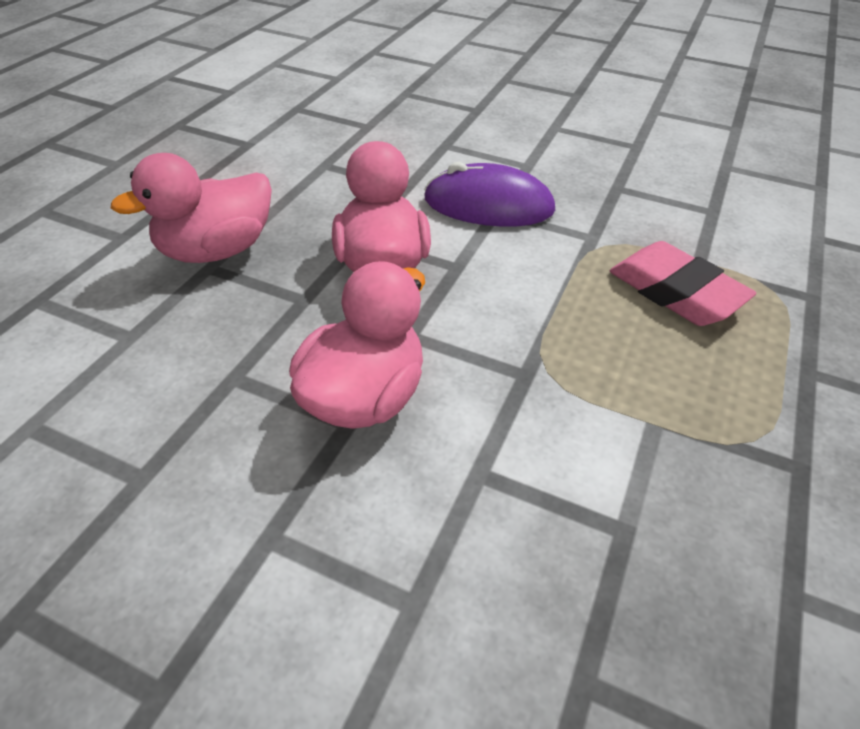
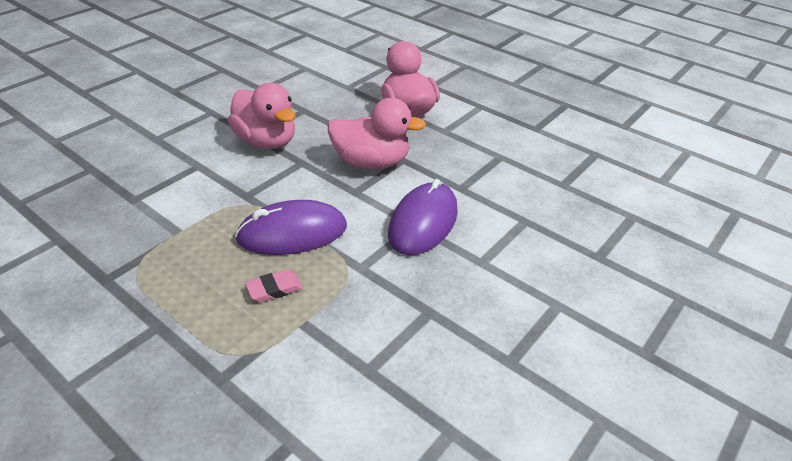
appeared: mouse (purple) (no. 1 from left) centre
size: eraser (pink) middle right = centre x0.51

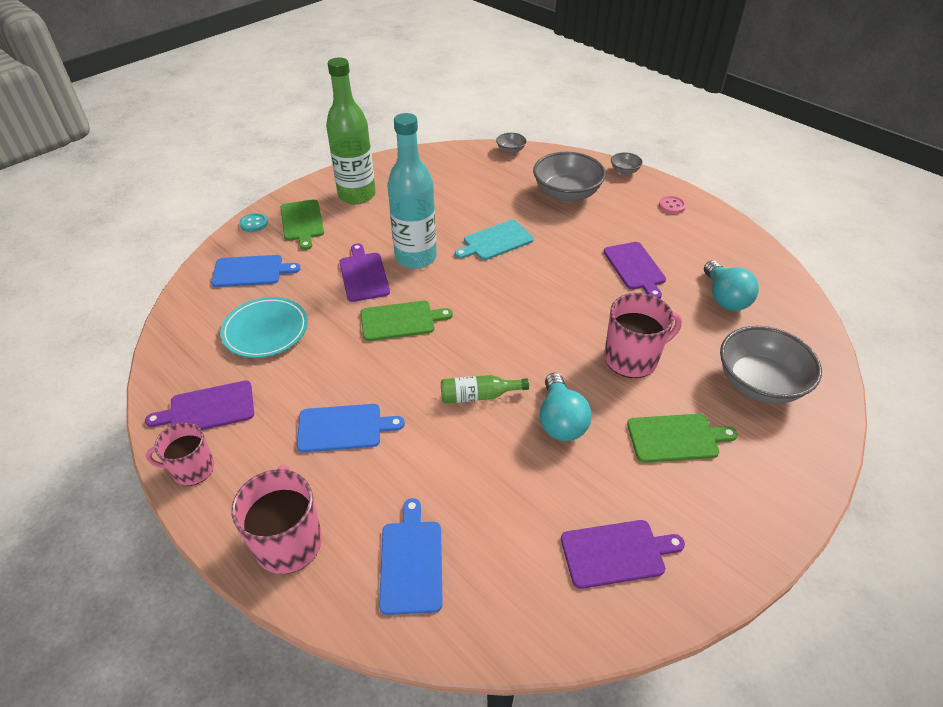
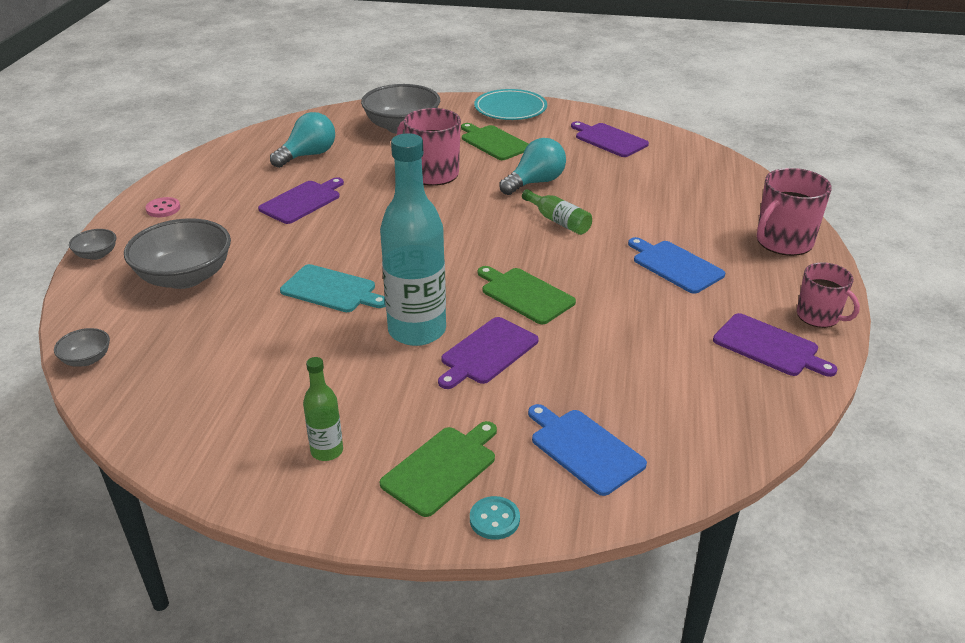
missing: cutting board (blue) (no. 3 from left) bottom centre
relocated: plate (turquoise) middle left to top centre
size: bottle (green) (no. 1 from left) top centre = centre x0.47

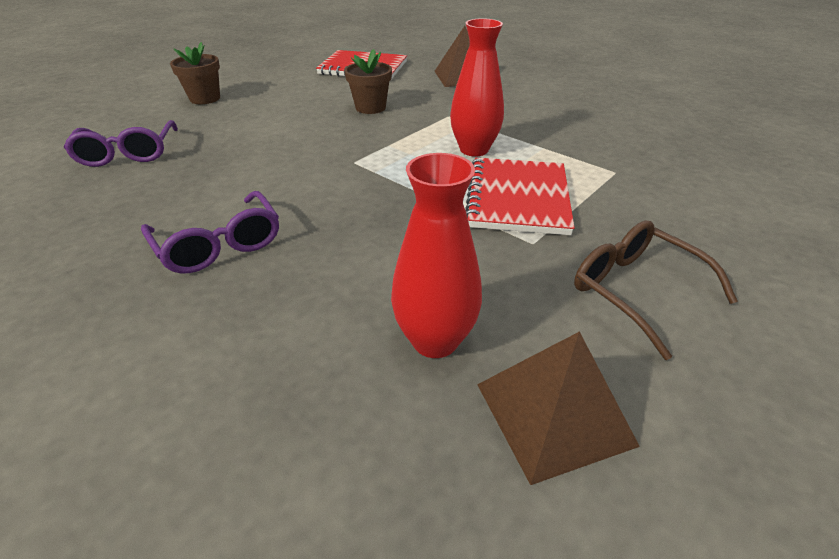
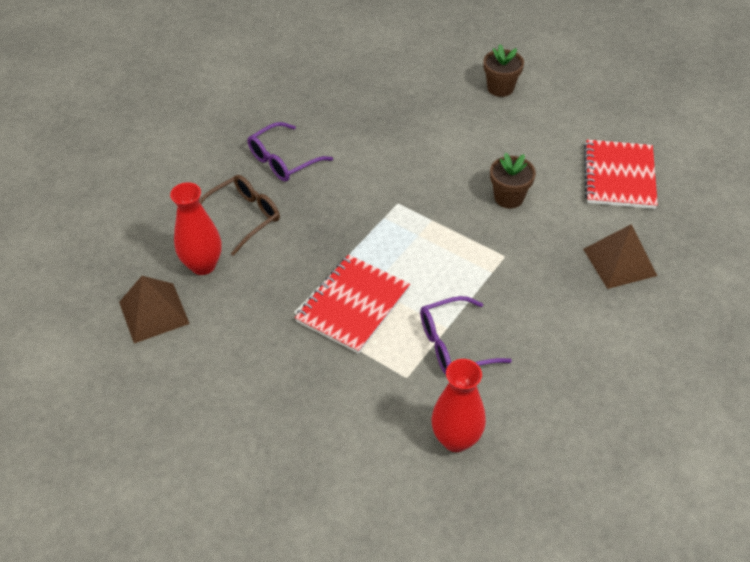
relocated: glasses (brown) middle right to middle left; glasses (purple) (no. 1 from left in the first image) top left to glasses (purple) (no. 2 from left) centre; vase (red) (no. 2 from left) top centre to bottom centre
spun: notebook (red) (no. 2 from left in the first image) centre = centre 60 degrees counterclockwise

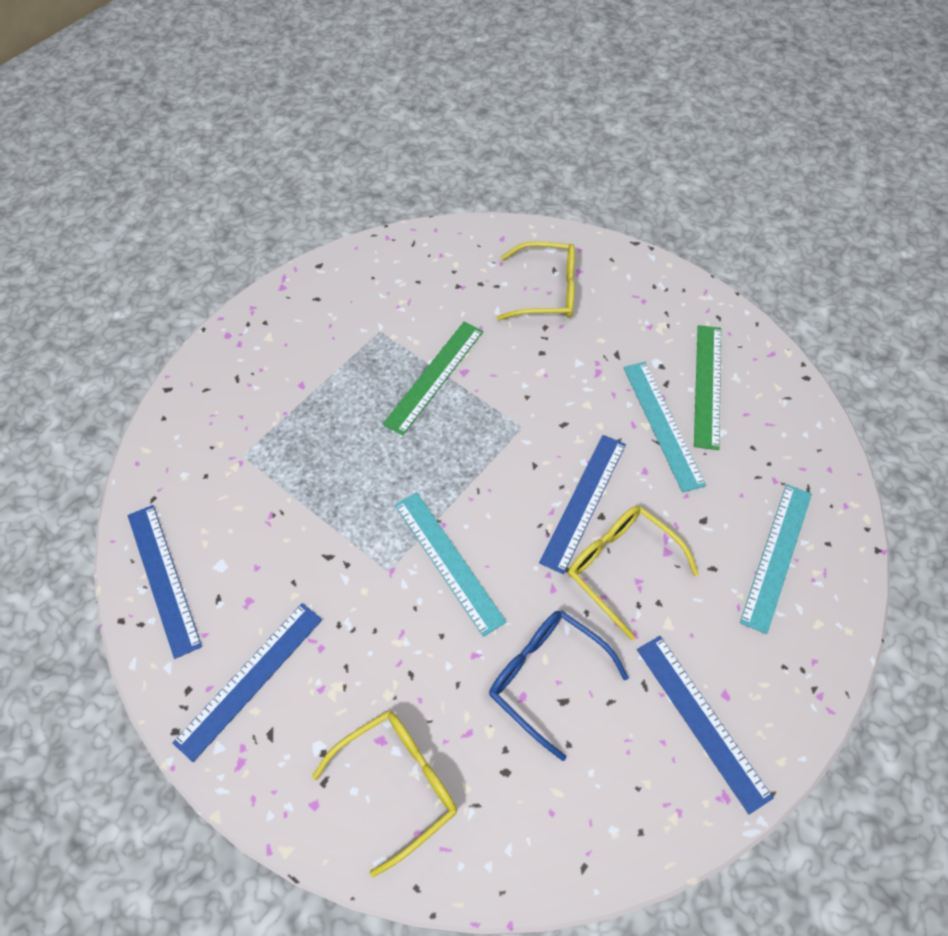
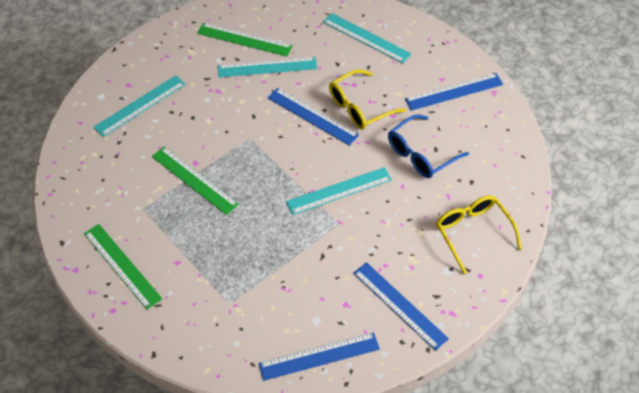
appeared: ruler (green) (no. 1 from left) bottom left
exchanged: glasses (yellow) (no. 2 from left) top centre to ruler (turquoise) (no. 1 from left) top left

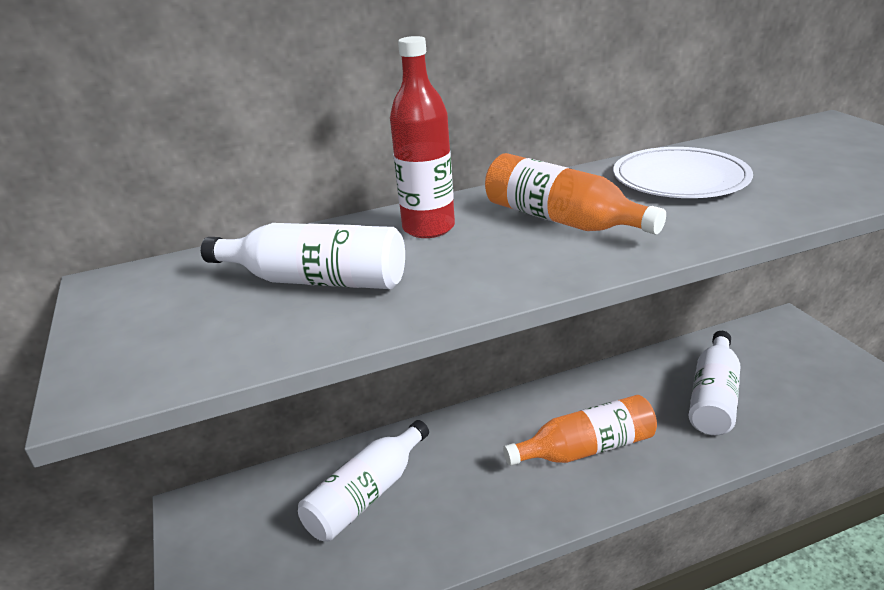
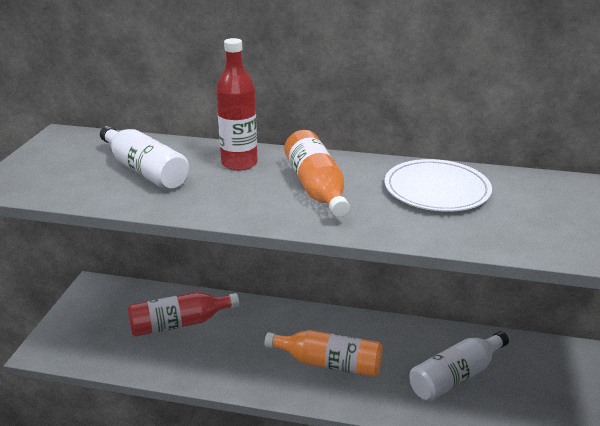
colour: bottle (white) (no. 2 from left) bottom centre to bottle (red) (no. 1 from left) bottom left

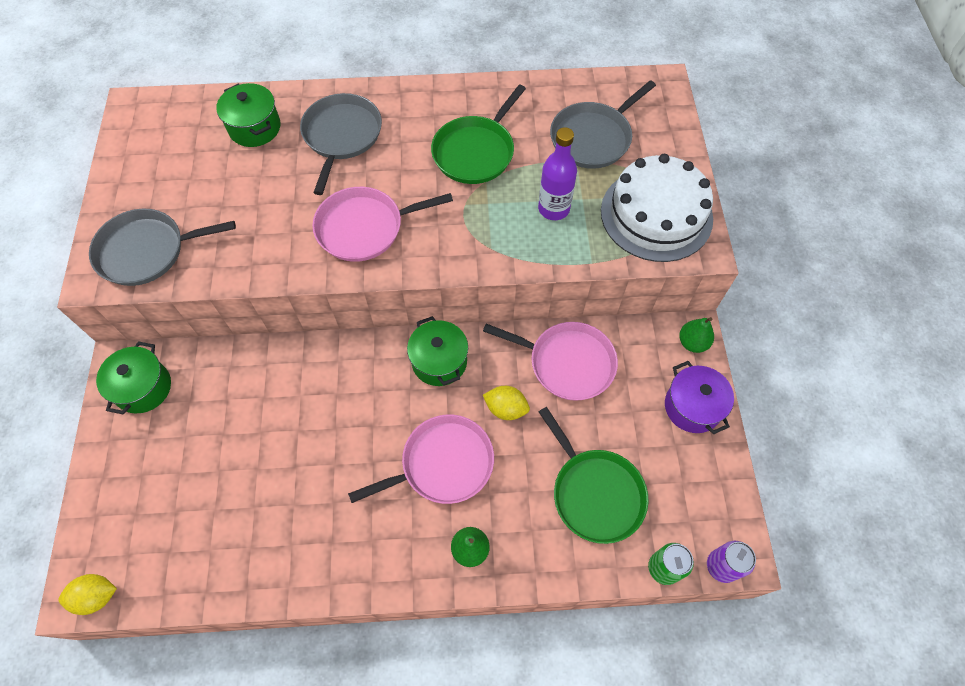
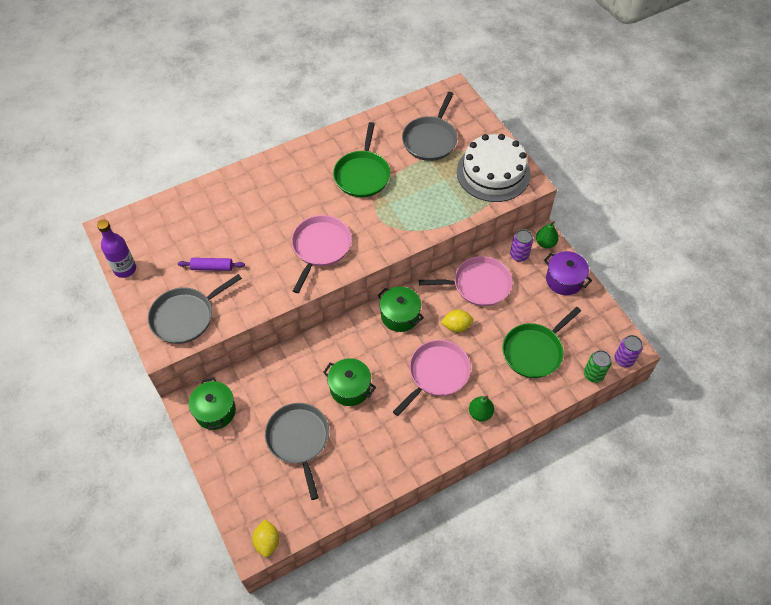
appeared: rolling pin (purple) middle left; can (purple) (no. 1 from left) middle right
relocated: bottle (purple) top centre to middle left; pan (grey) (no. 2 from left) top centre to bottom centre; pot (green) (no. 2 from left) top left to centre
spun: lemon (yellow) (no. 1 from left) bottom left = bottom centre 60 degrees counterclockwise; pan (pink) (no. 1 from left) top centre = centre 150 degrees clockwise; pan (green) (no. 2 from left) bottom centre = middle right 105 degrees clockwise

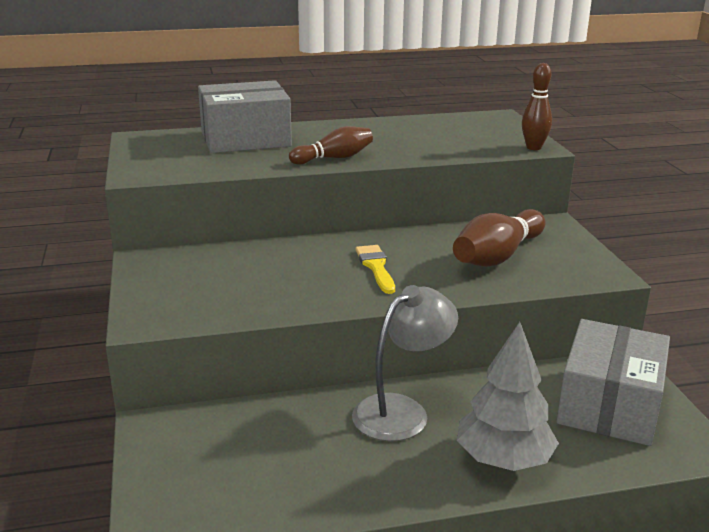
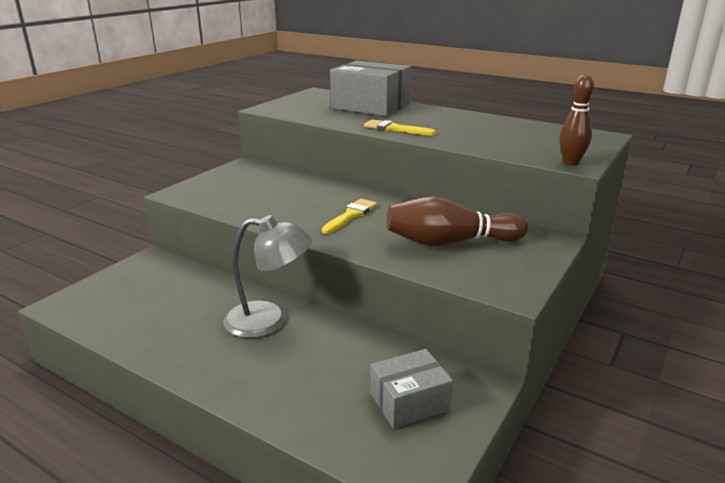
missing: tree (grey) bottom right
exchanged: bowling pin (brown) (no. 1 from left) top centre to brush (yellow) (no. 2 from left) top centre
size: box (grey) (no. 2 from left) bottom right = bottom centre x0.60

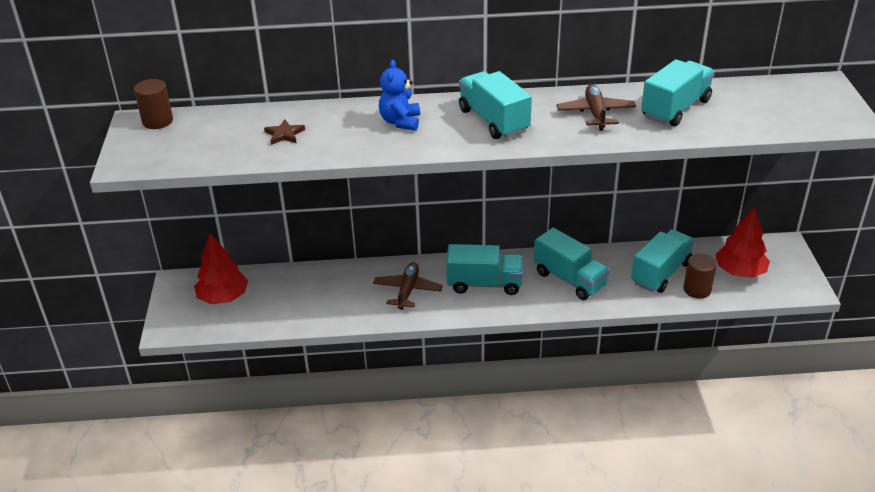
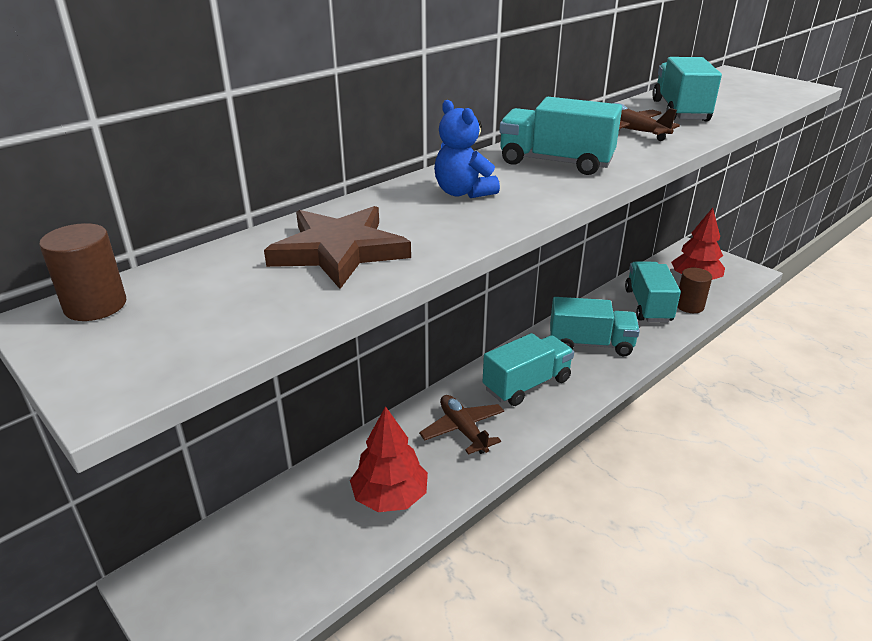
relocated: tree (red) (no. 1 from left) middle left to bottom centre
size: star (brown) top left = centre x2.09

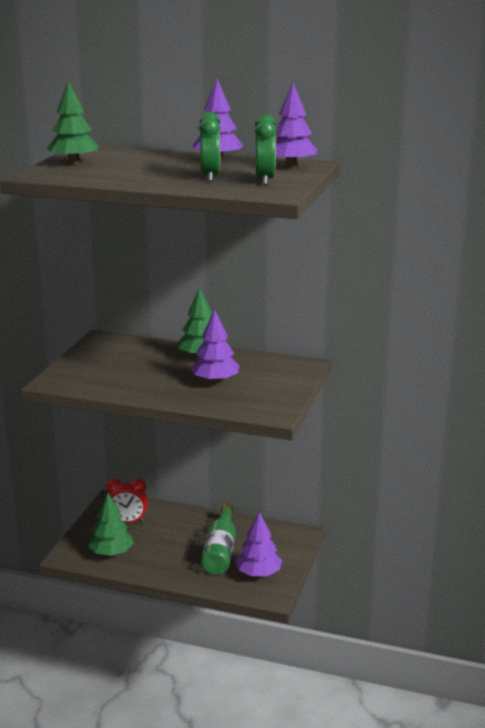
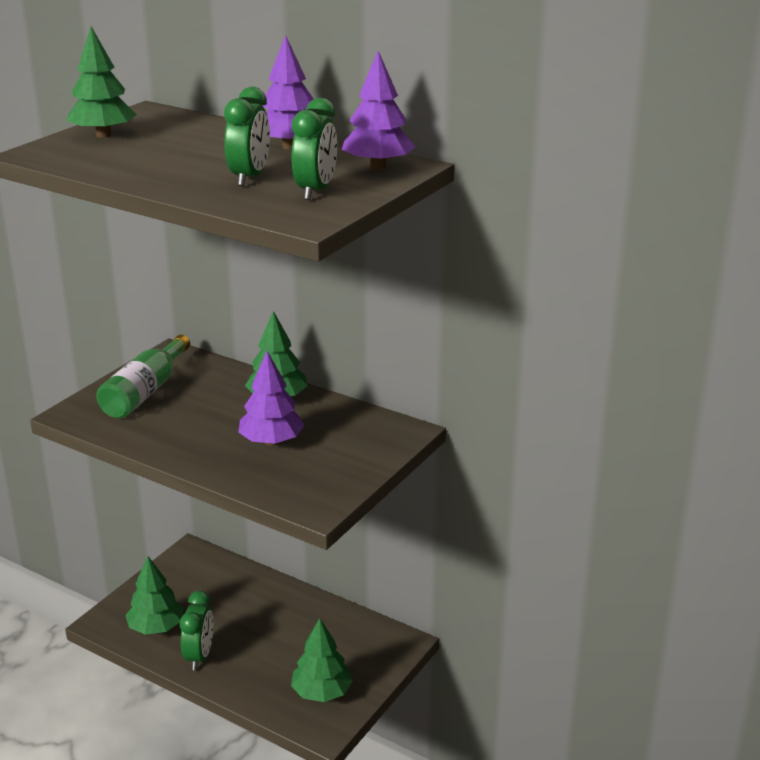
missing: clock (red) bottom left
appeared: clock (green) (no. 1 from left) bottom left
relocated: bottle (green) bottom centre to middle left
colour: tree (purple) (no. 3 from left) bottom centre to tree (green) (no. 4 from left) bottom centre

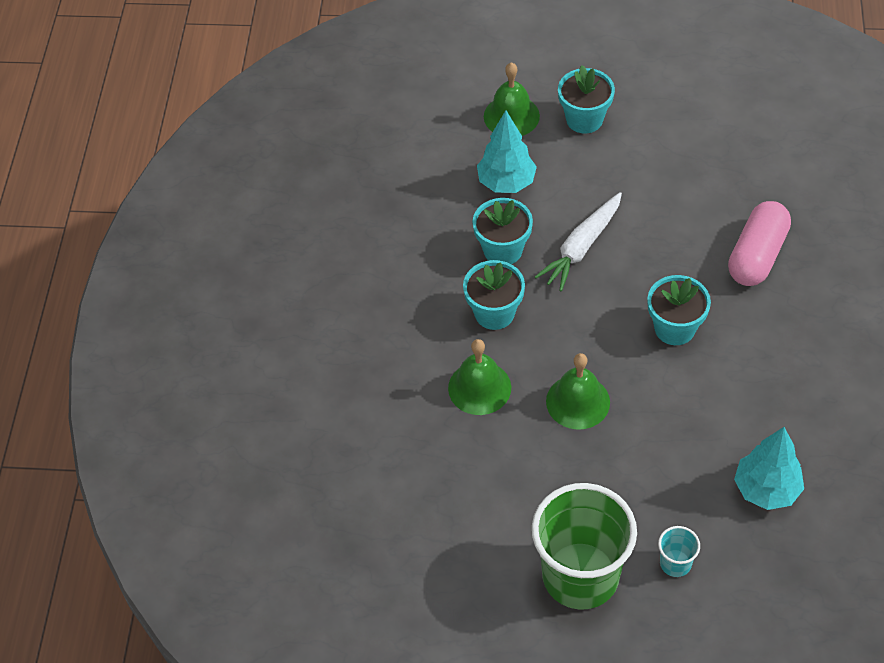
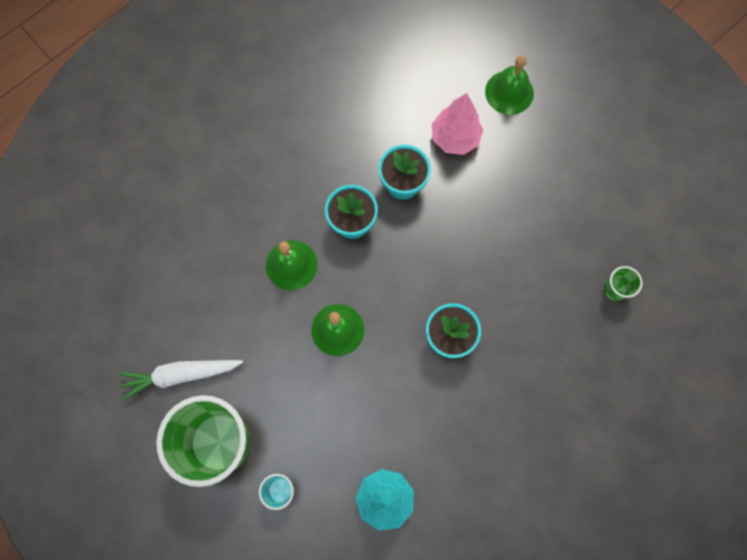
missing: flower pot (turquoise) (no. 3 from left) top centre; capsule (pink) middle right
appeared: cup (green) (no. 2 from left) middle right
relocated: carrot (white) centre to bottom left
colour: tree (turquoise) (no. 1 from left) top centre to tree (pink) top centre

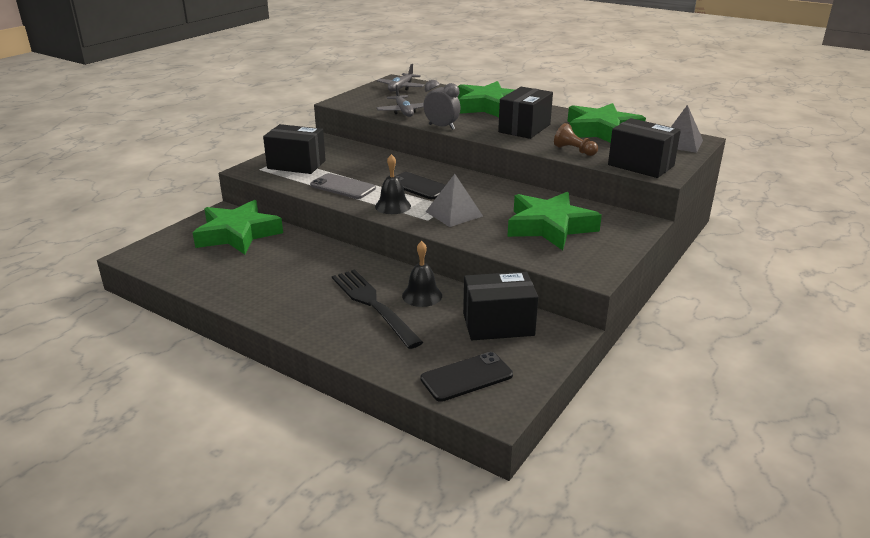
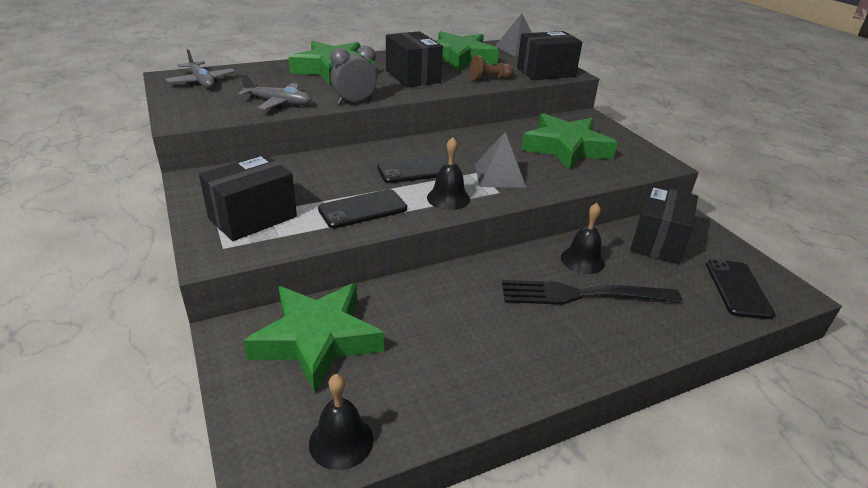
appeared: bell (black) (no. 1 from left) bottom centre
colour: phone (grey) centre to phone (black) (no. 1 from left) centre

